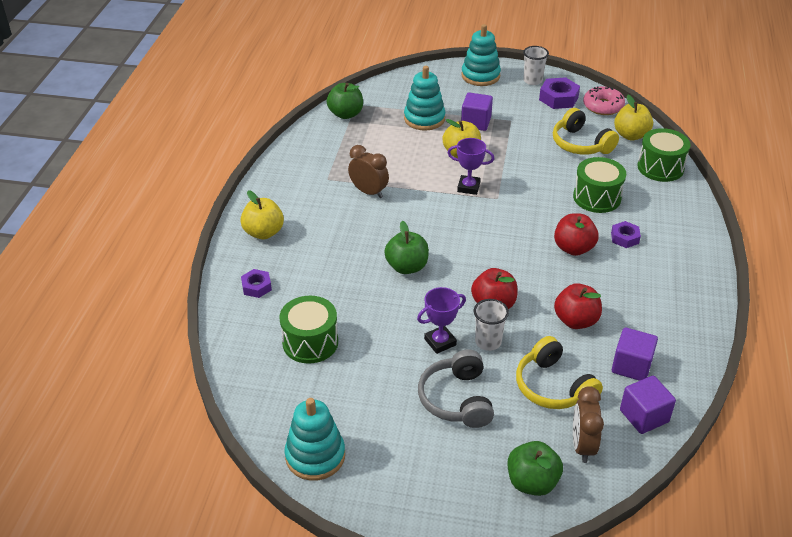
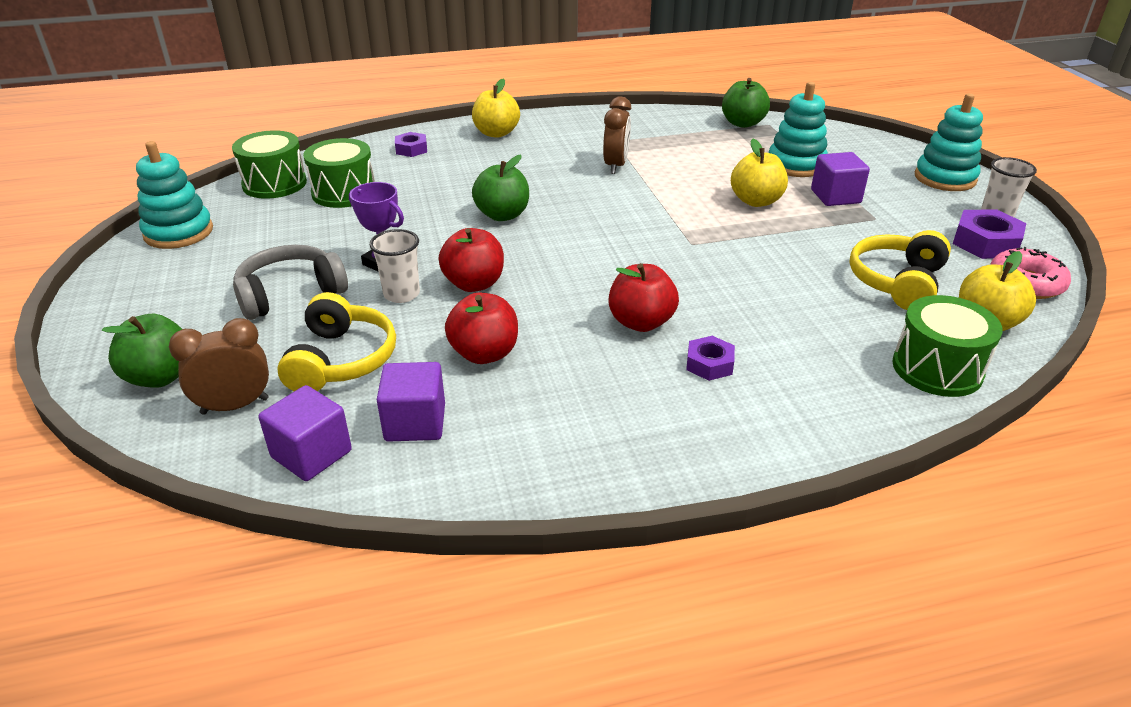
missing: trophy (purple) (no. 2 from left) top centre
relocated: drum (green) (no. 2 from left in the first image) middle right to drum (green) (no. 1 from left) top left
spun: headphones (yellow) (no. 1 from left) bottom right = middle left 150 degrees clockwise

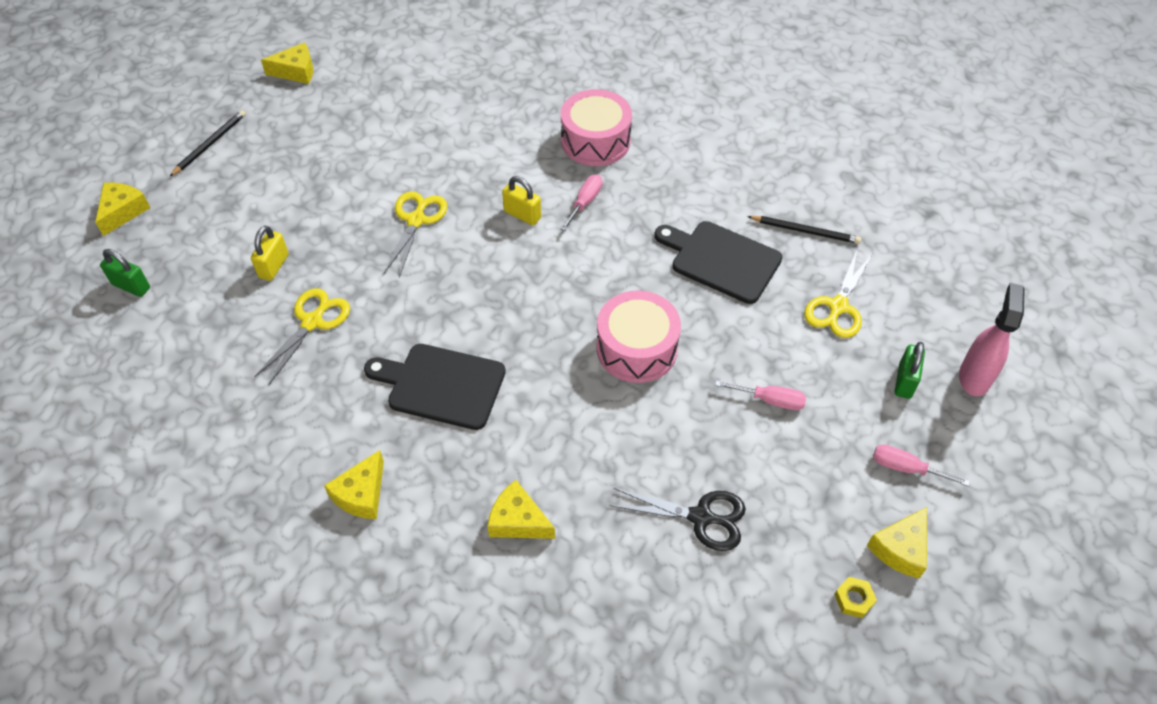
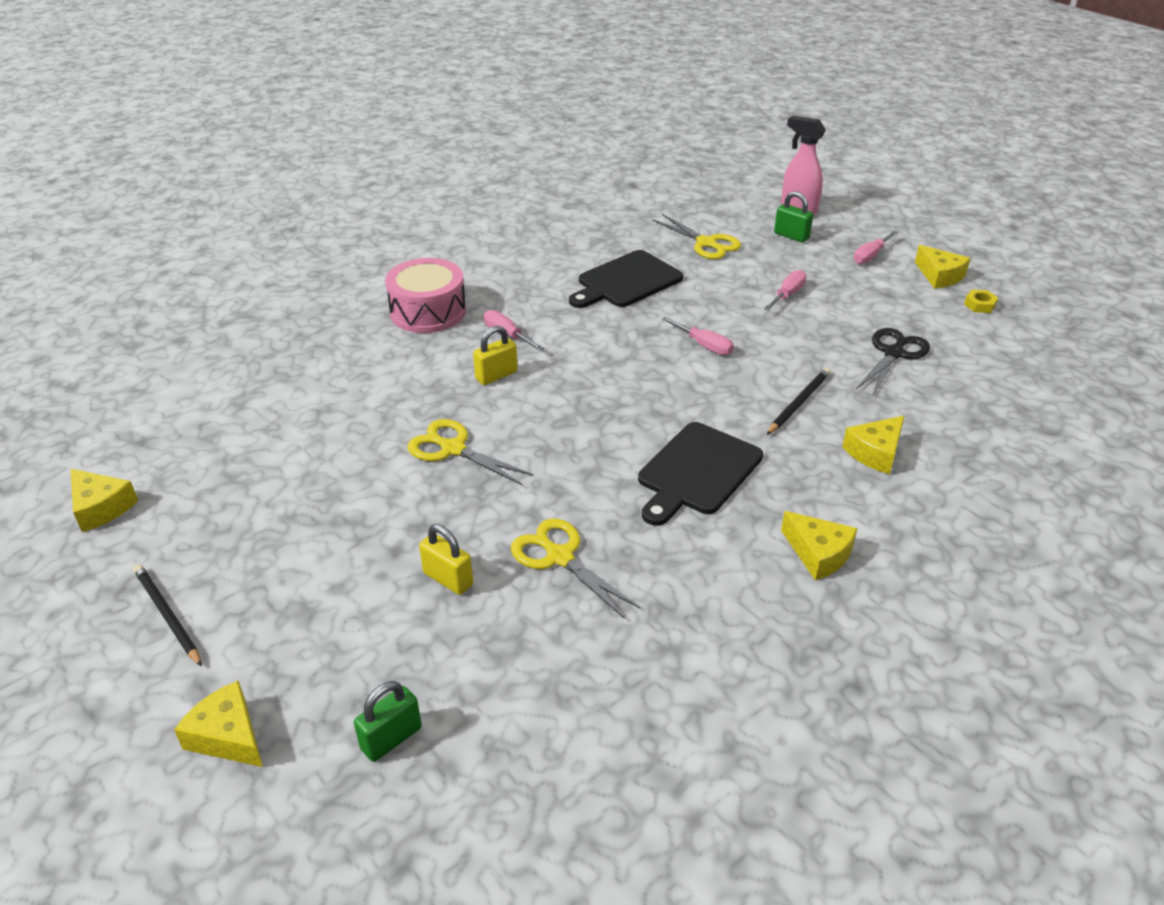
relocated: pencil (black) (no. 2 from left) top right to middle right
exchanged: drum (pink) (no. 2 from left) centre to screwdriver (pink) (no. 2 from left) centre
spun: cheese (yellow) (no. 2 from left in the first image) top left = middle left 120 degrees clockwise

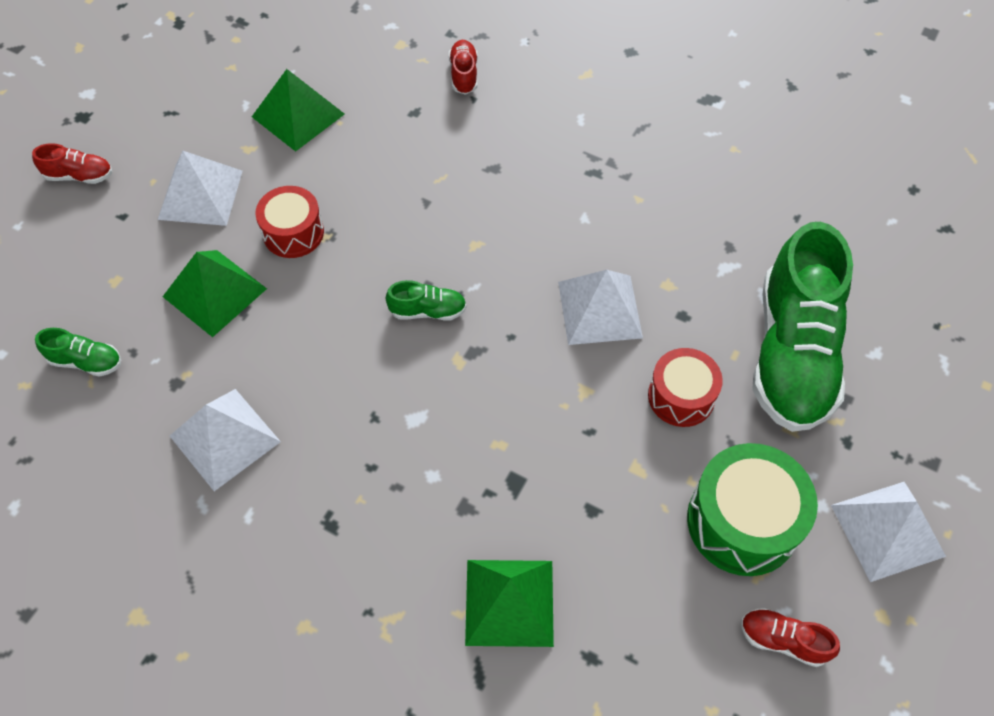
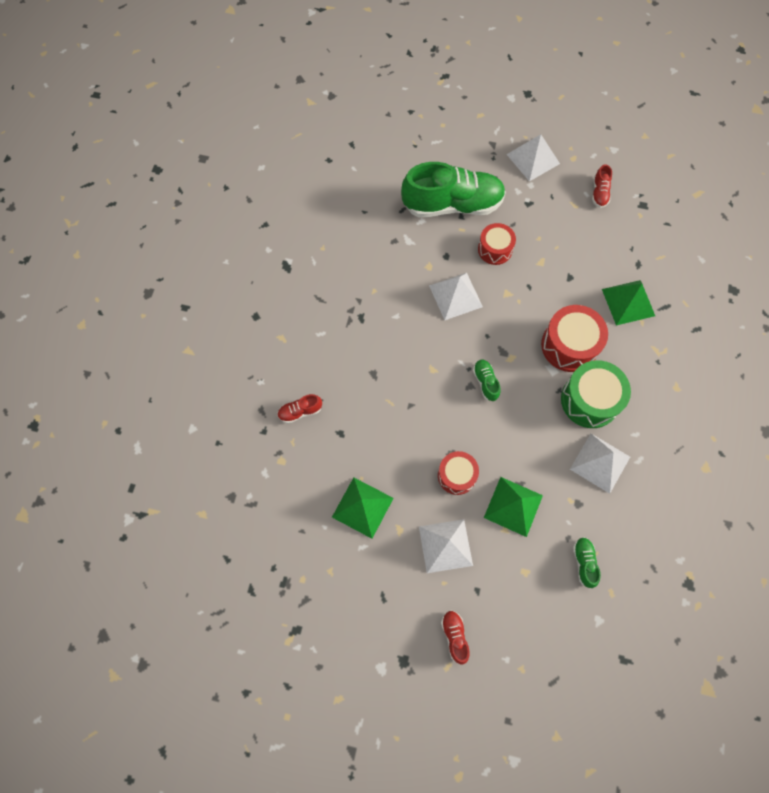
appeared: drum (red) (no. 3 from left) middle right
relocated: drum (green) bottom right to middle right

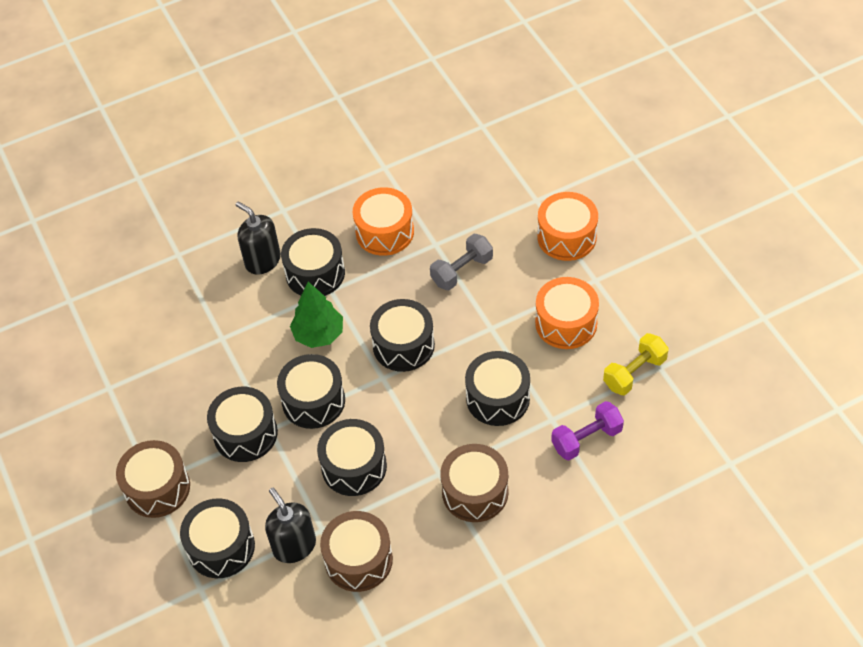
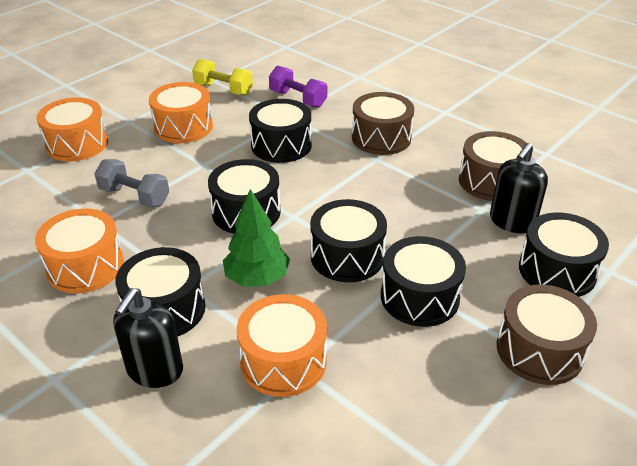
missing: drum (black) (no. 5 from left) bottom centre
appeared: drum (orange) (no. 4 from left) bottom centre

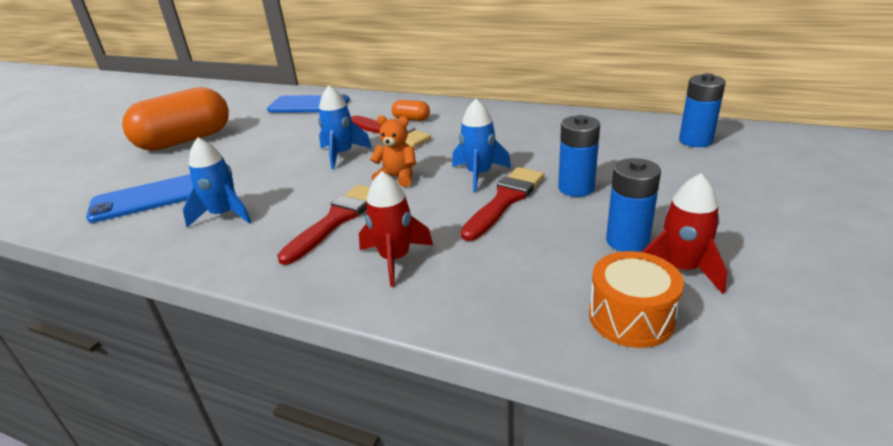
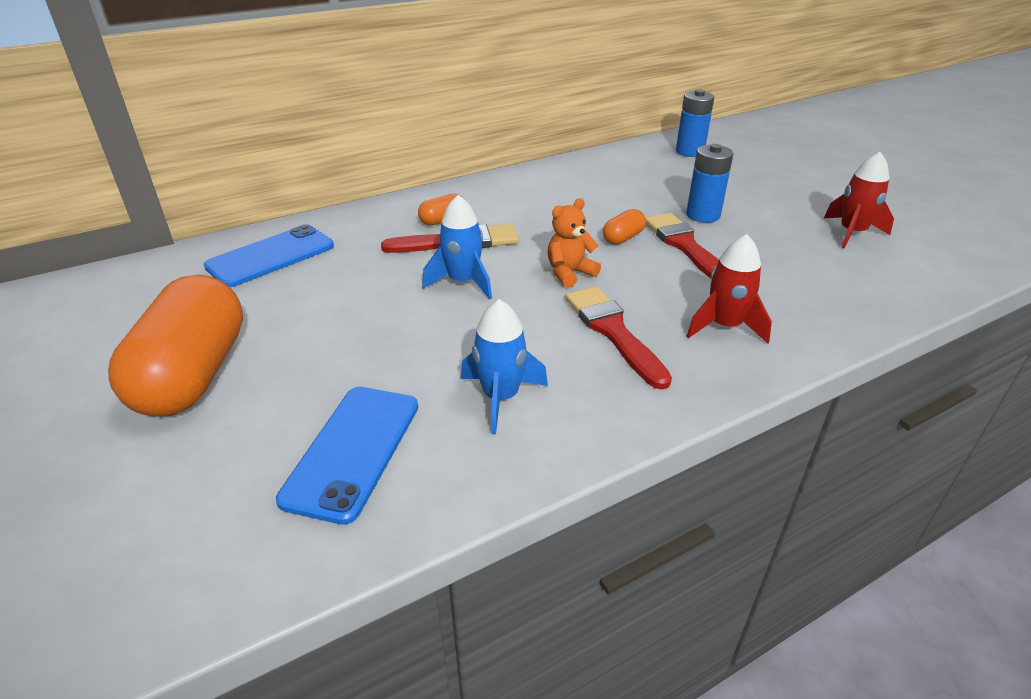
missing: drum (orange) bottom right; battery (blue) (no. 2 from left) middle right
exchanged: rocket (blue) (no. 3 from left) top centre to capsule (orange) (no. 3 from left) top centre

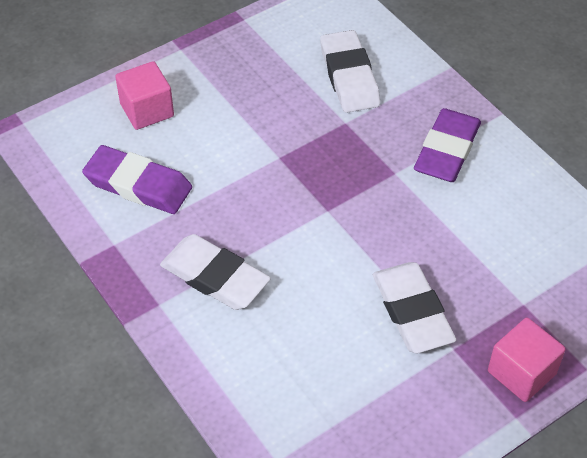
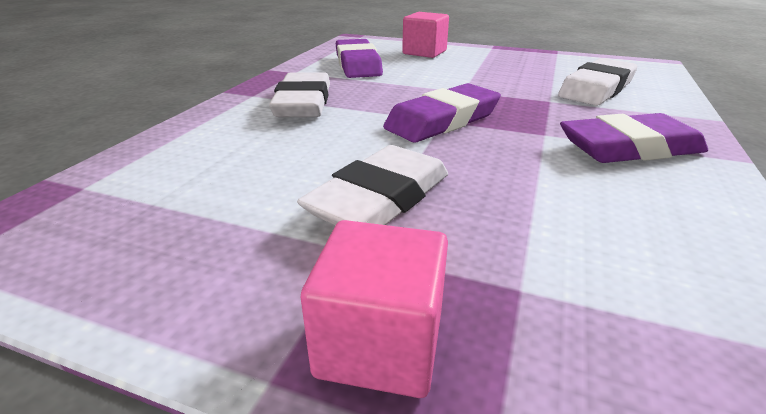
appeared: eraser (purple) (no. 2 from left) top centre

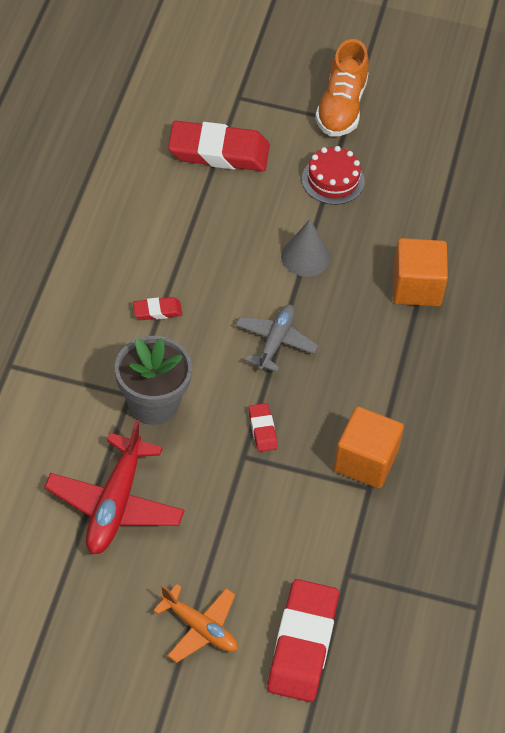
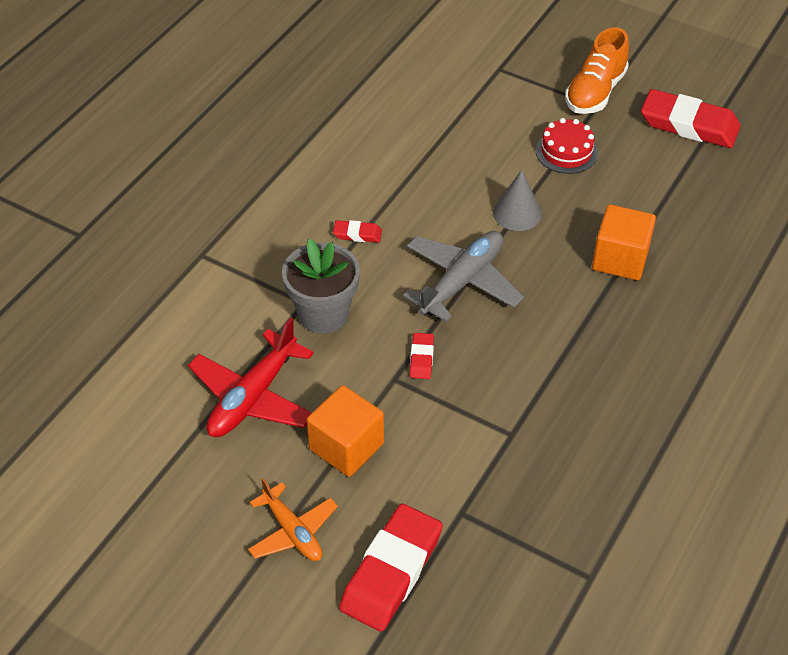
relocated: cube (orange) (no. 1 from left) middle right to centre; eraser (red) (no. 2 from left in the first image) top centre to eraser (red) (no. 4 from left) top right
size: plane (grey) centre = centre x1.54

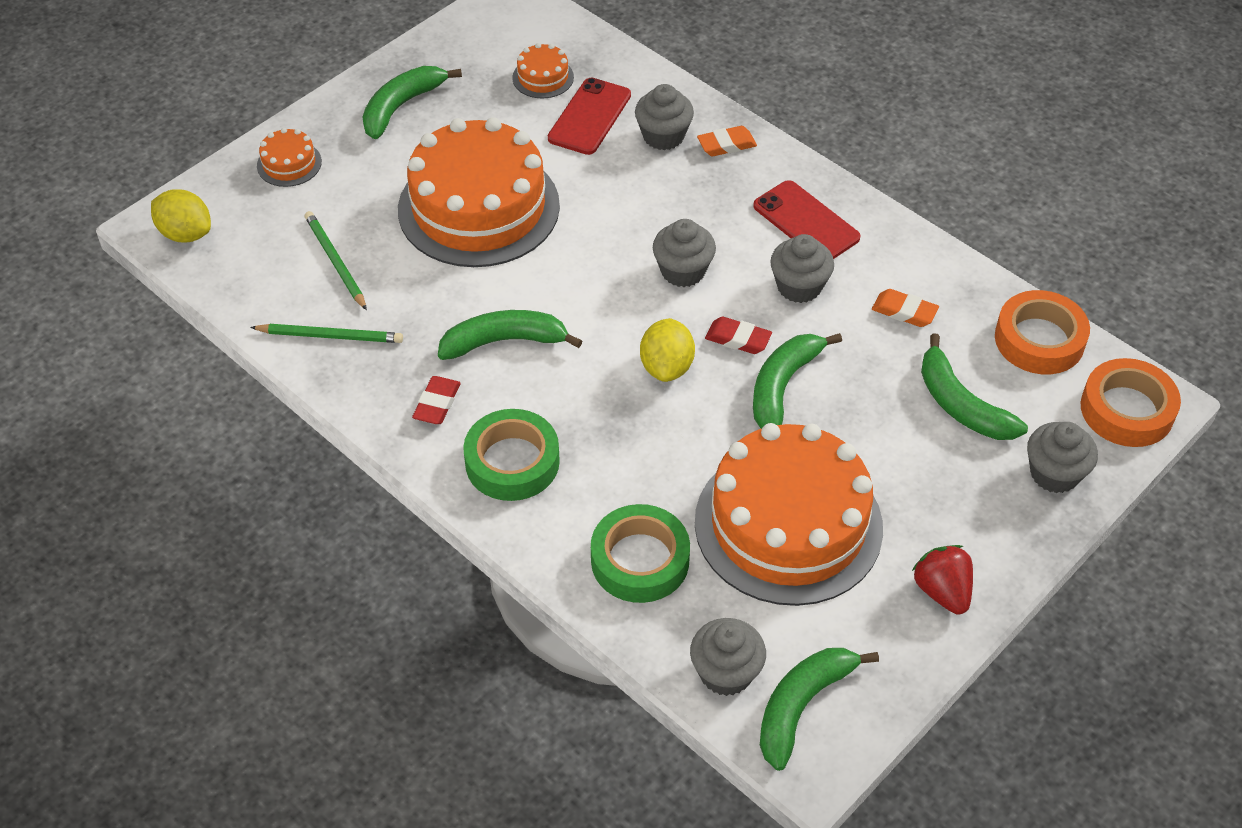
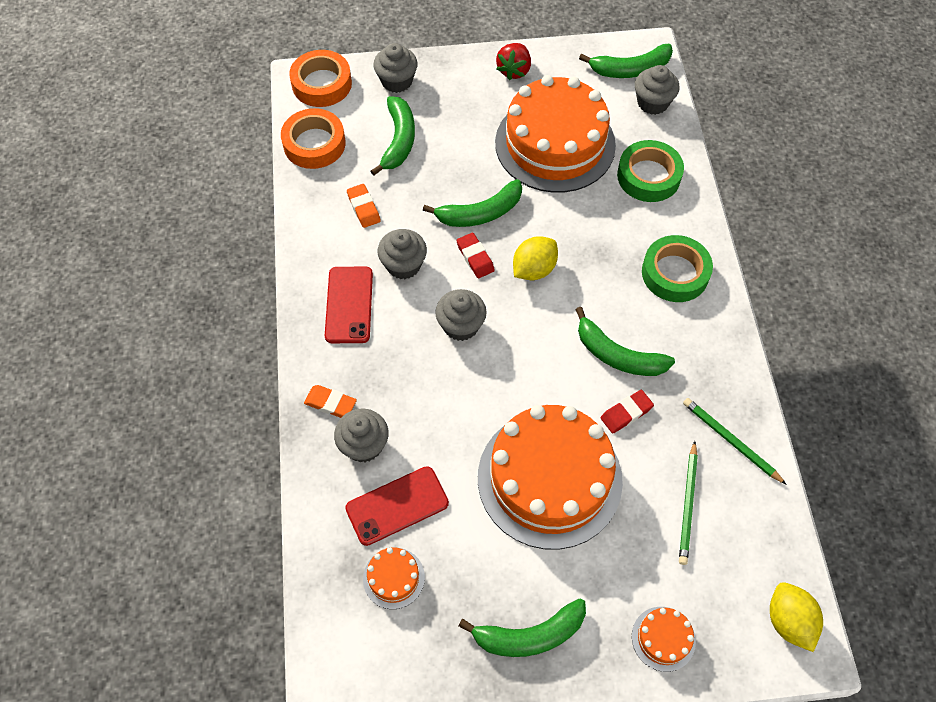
relocated: eraser (red) (no. 1 from left in the first image) centre to eraser (red) (no. 2 from left) middle right

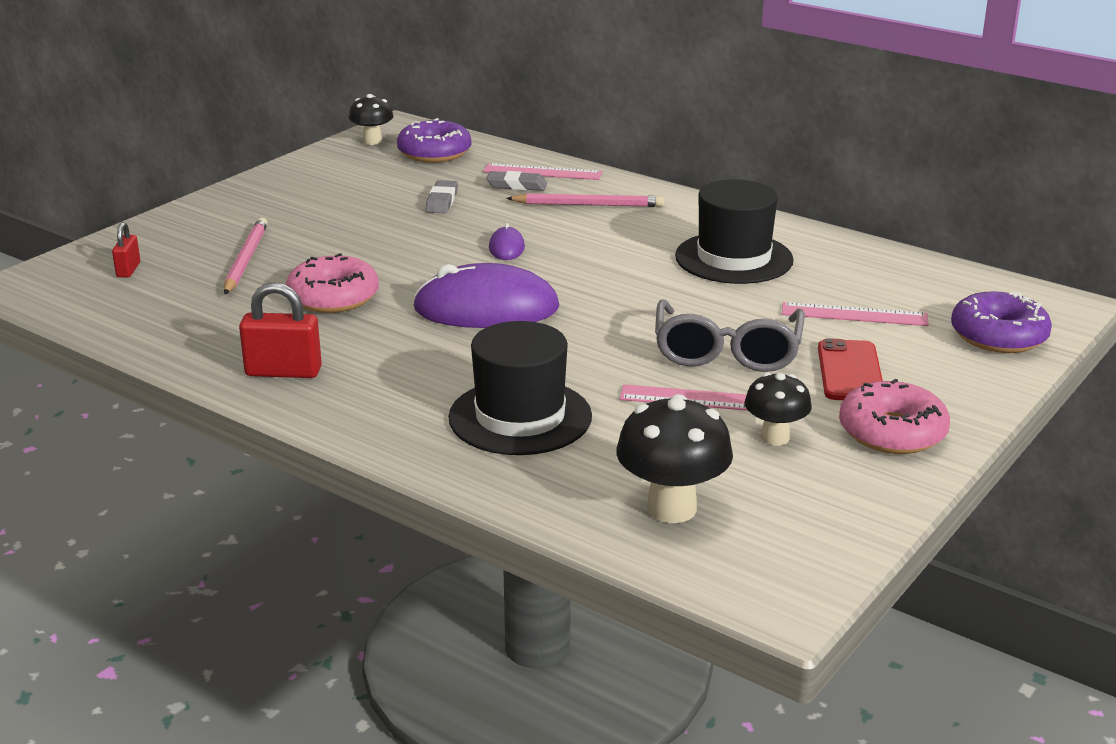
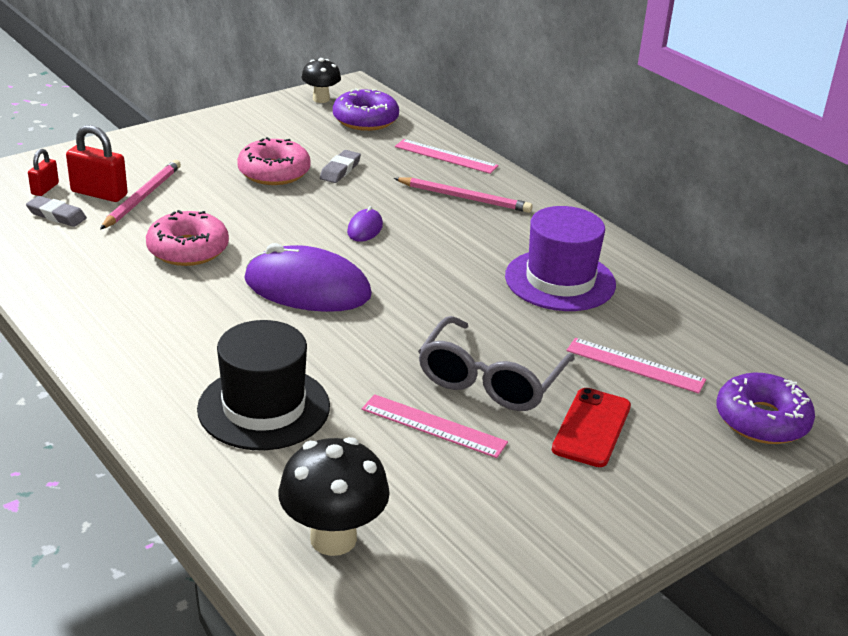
missing: mushroom (black) (no. 3 from left) middle right
relocated: eraser (grey) (no. 2 from left in the first image) top centre to eraser (grey) (no. 1 from left) top left; padlock (red) (no. 2 from left) middle left to top left; donut (pink) (no. 2 from left) middle right to top left
colour: hat (black) (no. 2 from left) top centre to hat (purple) centre

